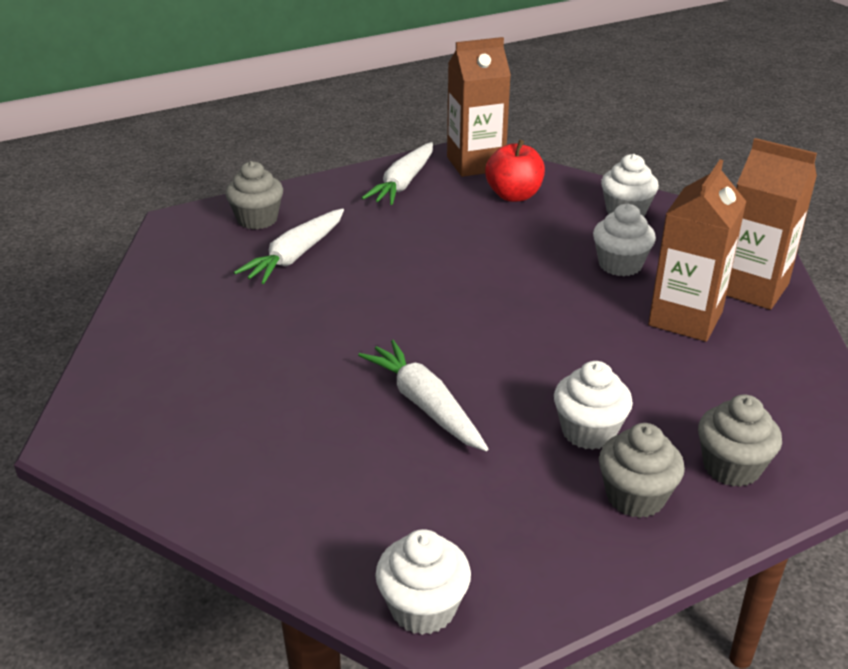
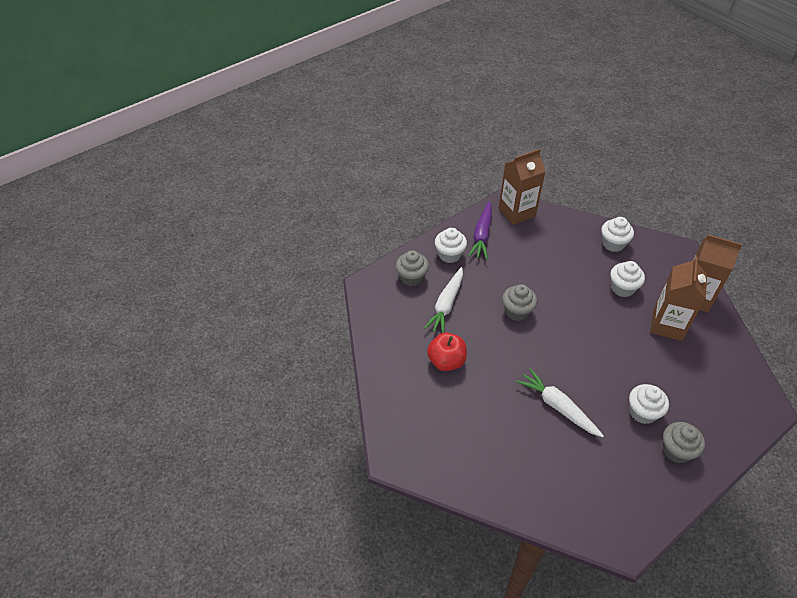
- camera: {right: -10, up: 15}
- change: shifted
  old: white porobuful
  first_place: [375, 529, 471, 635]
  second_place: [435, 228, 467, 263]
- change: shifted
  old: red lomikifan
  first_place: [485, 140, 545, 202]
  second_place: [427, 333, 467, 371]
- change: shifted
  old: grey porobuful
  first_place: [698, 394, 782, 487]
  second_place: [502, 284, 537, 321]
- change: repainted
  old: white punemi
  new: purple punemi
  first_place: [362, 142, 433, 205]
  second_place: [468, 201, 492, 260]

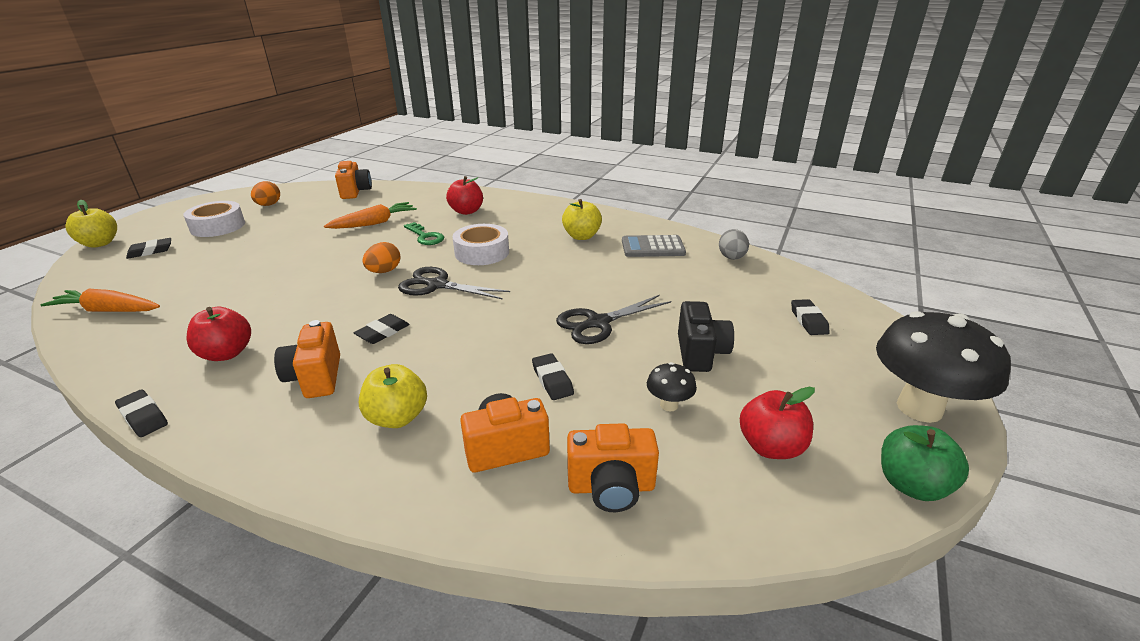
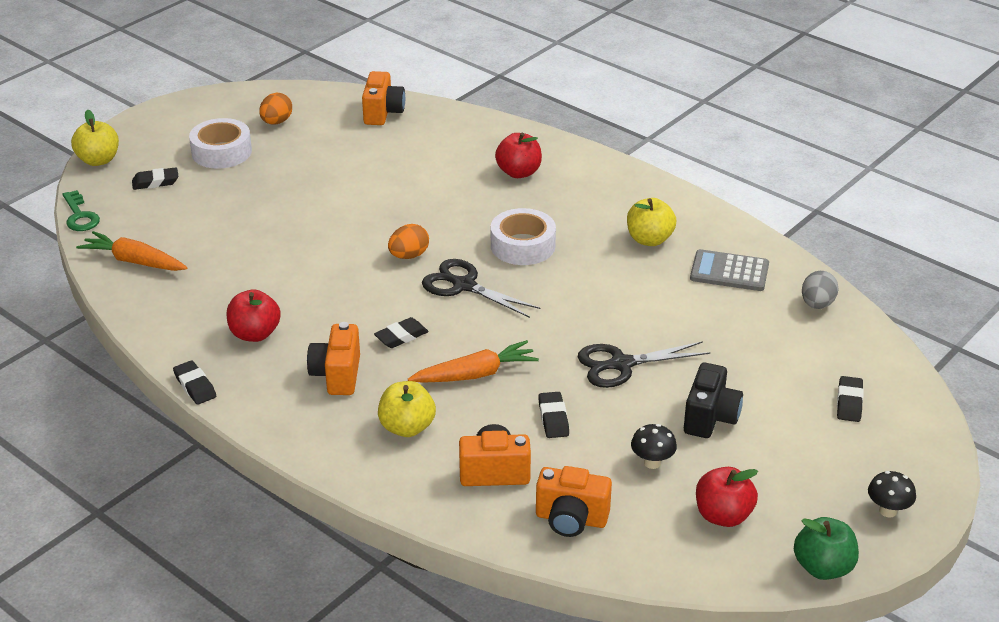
- camera: {right: 15, up: 5}
- change: shifted
  old: orange punemi
  first_place: [324, 202, 417, 229]
  second_place: [408, 340, 539, 383]
- change: shifted
  old: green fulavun
  first_place: [404, 222, 444, 245]
  second_place: [63, 190, 100, 231]
- change: scaled
  old: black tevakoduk
  first_place: [876, 311, 1011, 423]
  second_place: [868, 471, 916, 518]
  factor: 0.45

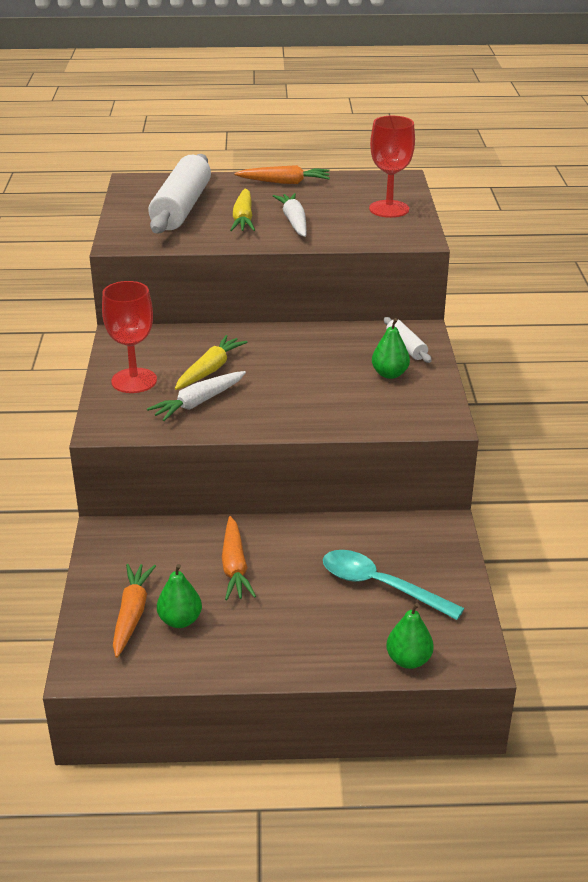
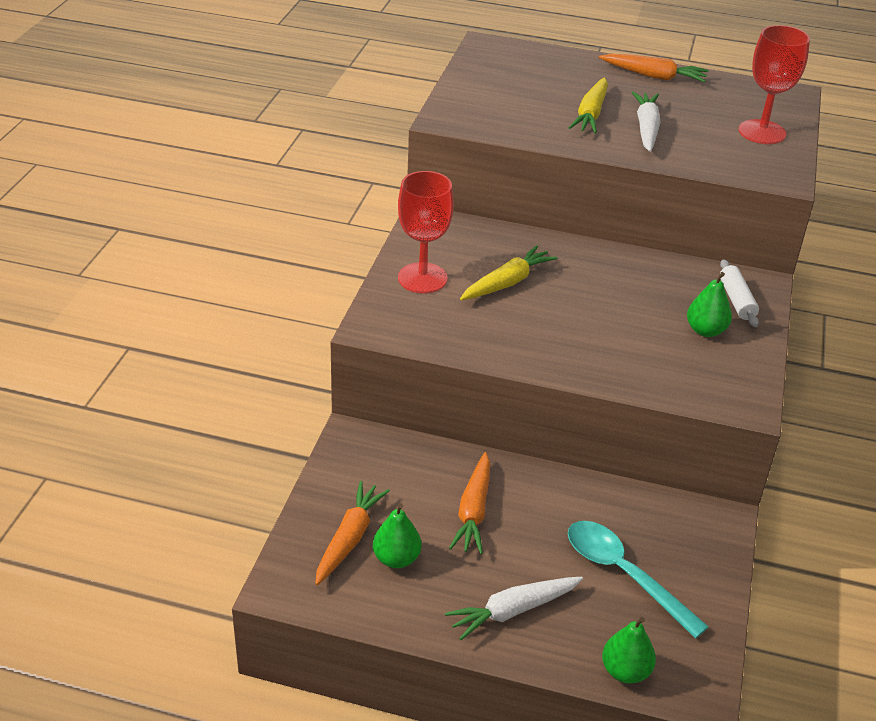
- camera: {right: 15, up: 5}
- change: gone
  old: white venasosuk
  first_place: [148, 154, 211, 234]
- change: shifted
  old: white punemi
  first_place: [147, 371, 246, 421]
  second_place: [445, 577, 583, 640]

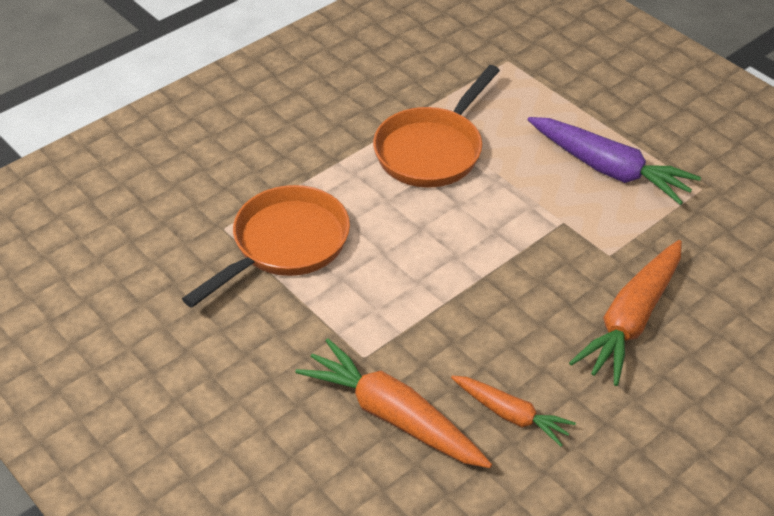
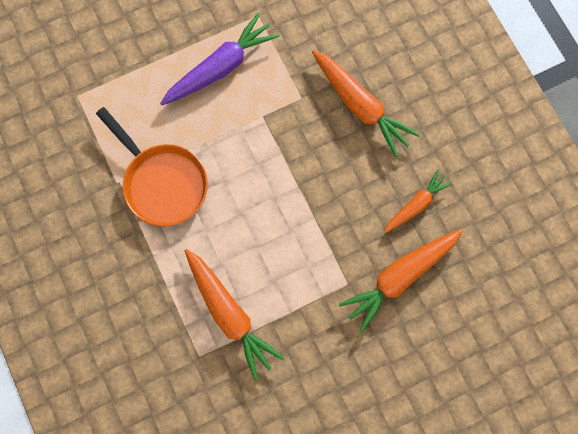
- camera: {right: -75, up: 30}
- change: swapped
  old: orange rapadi
  new: orange punemi
  first_place: [182, 185, 350, 307]
  second_place: [184, 249, 285, 381]

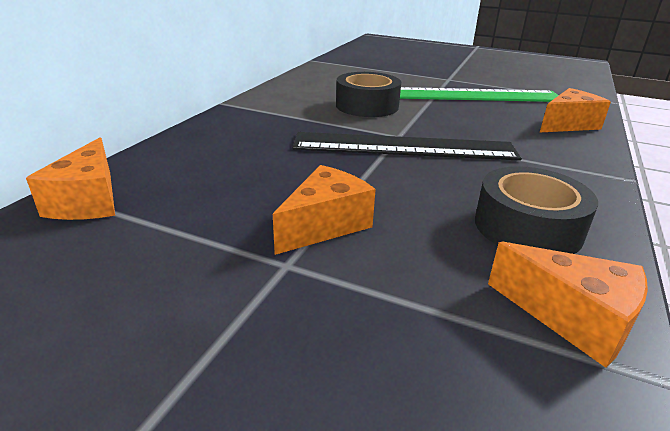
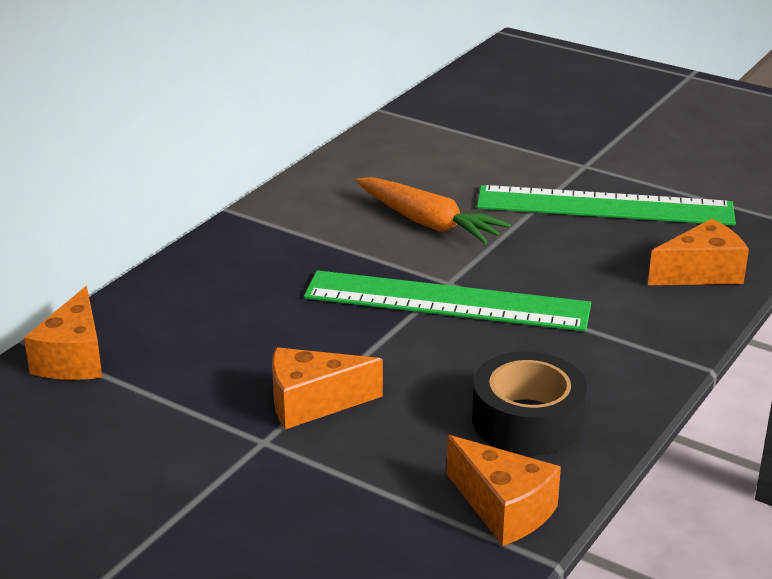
- camera: {right: 10, up: 0}
- change: swapped
  old: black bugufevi
  new: orange punemi
  first_place: [336, 72, 401, 117]
  second_place: [356, 177, 511, 244]
- change: repainted
  old: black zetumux
  new: green zetumux
  first_place: [292, 132, 522, 161]
  second_place: [304, 270, 591, 331]
- change: rotated
  old: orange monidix
  first_place: [273, 165, 376, 255]
  second_place: [272, 347, 383, 430]
  degrees: -150

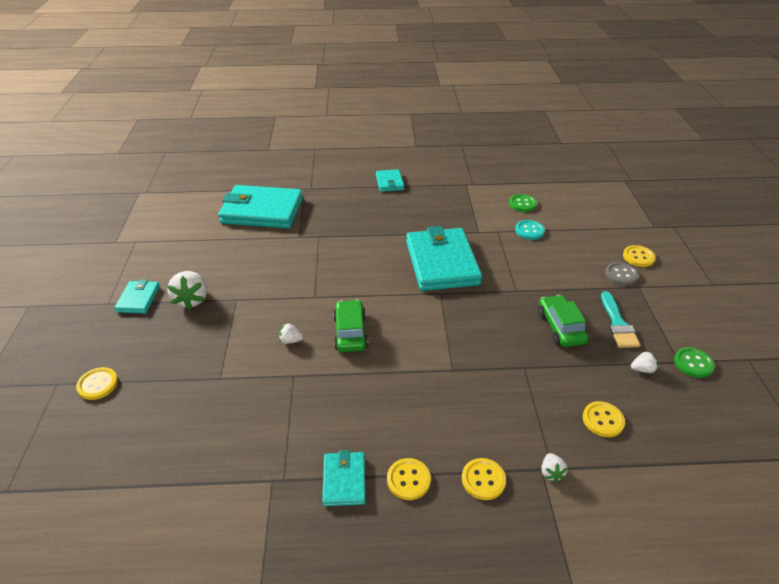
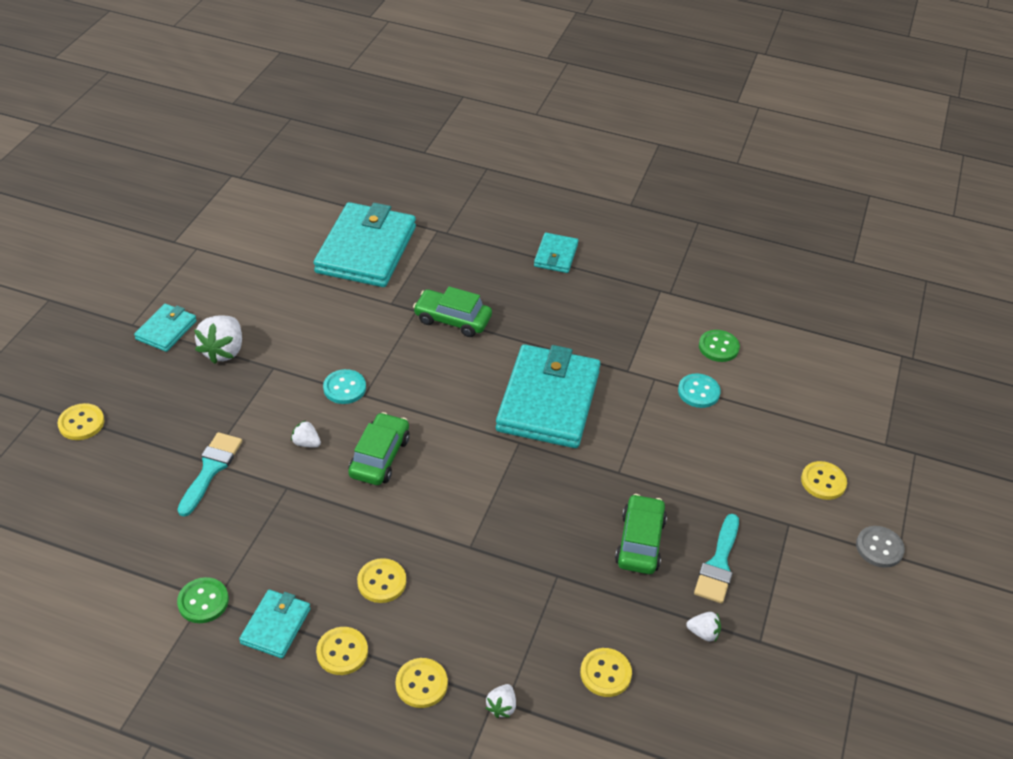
- camera: {right: 20, up: 5}
- change: new
  new: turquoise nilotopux
  second_place: [178, 432, 242, 517]
- change: new
  new: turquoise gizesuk
  second_place: [323, 369, 366, 404]
- change: new
  new: yellow gizesuk
  second_place: [357, 558, 406, 603]
- change: new
  new: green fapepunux
  second_place: [413, 286, 492, 337]
- change: shifted
  old: grey gizesuk
  first_place: [605, 262, 639, 285]
  second_place: [856, 526, 905, 568]
- change: shifted
  old: green gizesuk
  first_place: [674, 347, 715, 378]
  second_place: [177, 577, 229, 623]
- change: rotated
  old: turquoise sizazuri
  first_place: [218, 185, 303, 228]
  second_place: [314, 202, 416, 287]
  degrees: 75

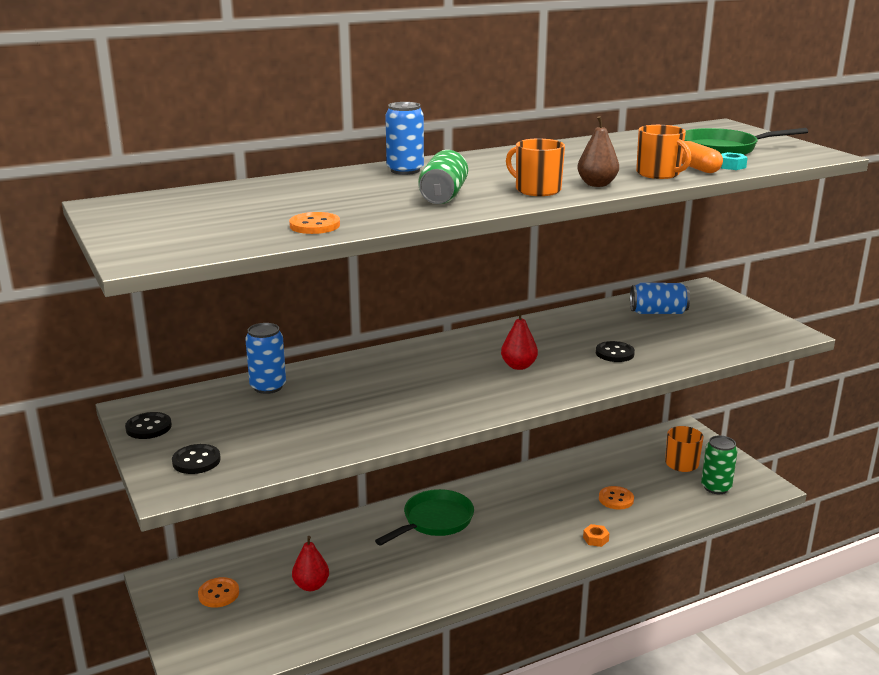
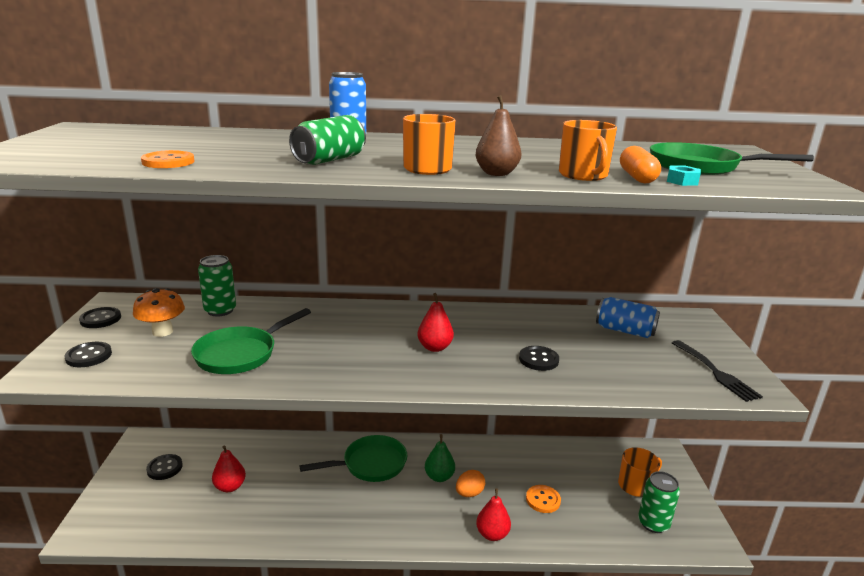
- camera: {right: 25, up: 0}
- change: new
  new: orange tevakoduk
  second_place: [133, 288, 185, 337]
- change: new
  new: green rapadi
  second_place: [191, 308, 311, 374]
- change: new
  new: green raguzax
  second_place: [425, 434, 455, 482]
- change: new
  new: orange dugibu
  second_place: [456, 470, 485, 497]
- change: new
  new: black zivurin
  second_place: [672, 340, 763, 402]
- change: swapped
  old: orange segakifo
  new: red raguzax
  first_place: [583, 524, 609, 547]
  second_place: [476, 488, 511, 541]
- change: repainted
  old: orange gizesuk
  new: black gizesuk
  first_place: [198, 577, 239, 608]
  second_place: [146, 454, 183, 480]
- change: repainted
  old: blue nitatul
  new: green nitatul
  first_place: [245, 323, 286, 394]
  second_place: [198, 255, 236, 316]

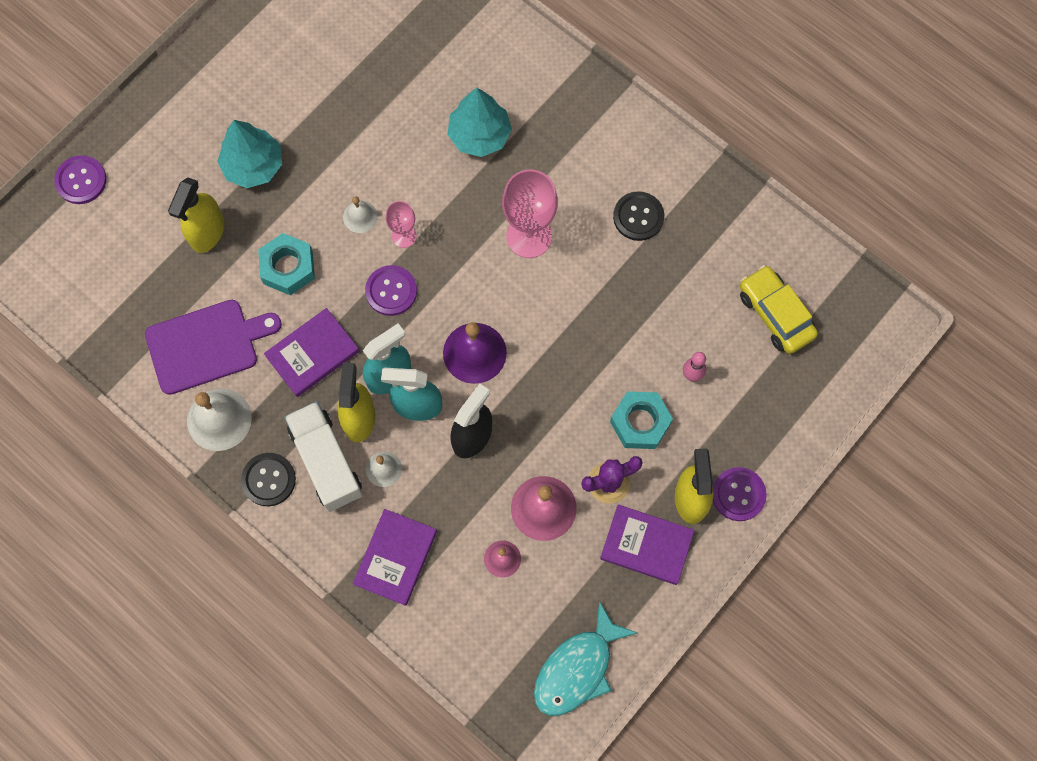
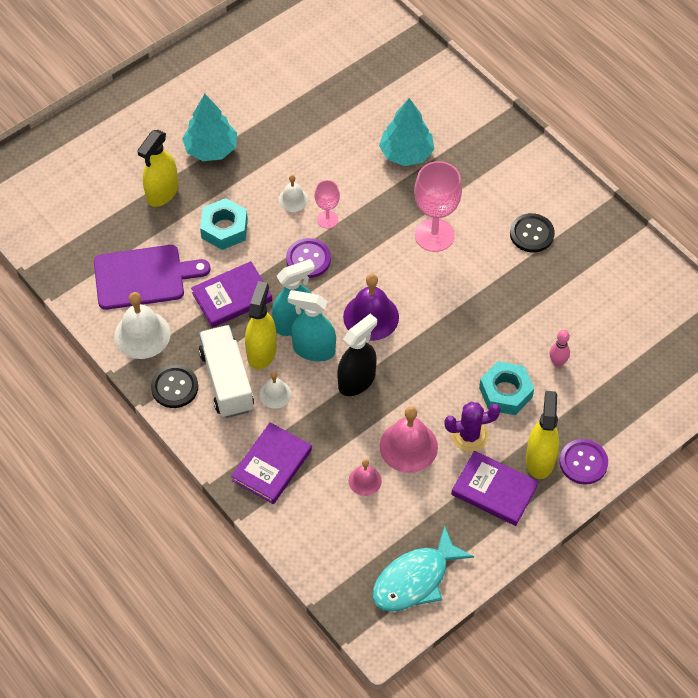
- camera: {right: 10, up: -15}
- change: gone
  old: purple gizesuk
  first_place: [54, 155, 107, 204]
- change: gone
  old: yellow fapepunux
  first_place: [740, 265, 818, 354]

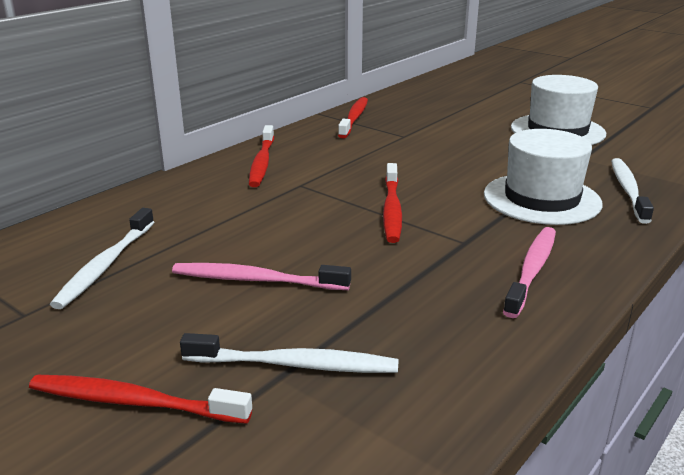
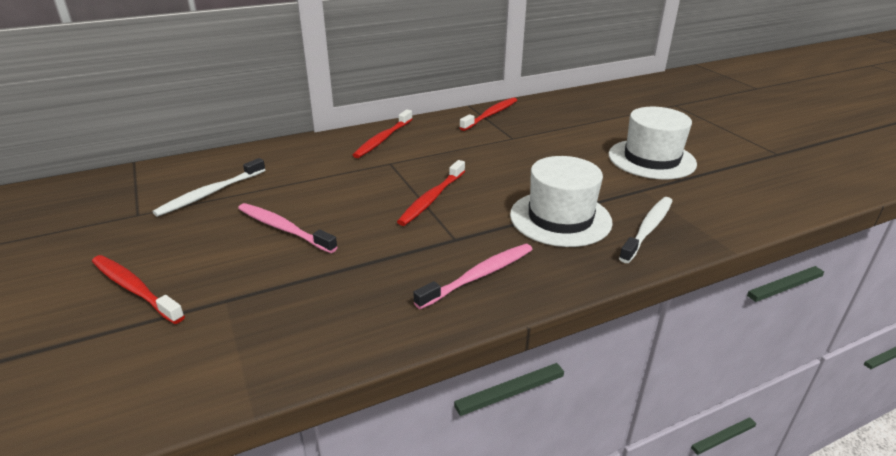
- camera: {right: 25, up: 5}
- change: gone
  old: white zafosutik
  first_place: [180, 333, 399, 373]

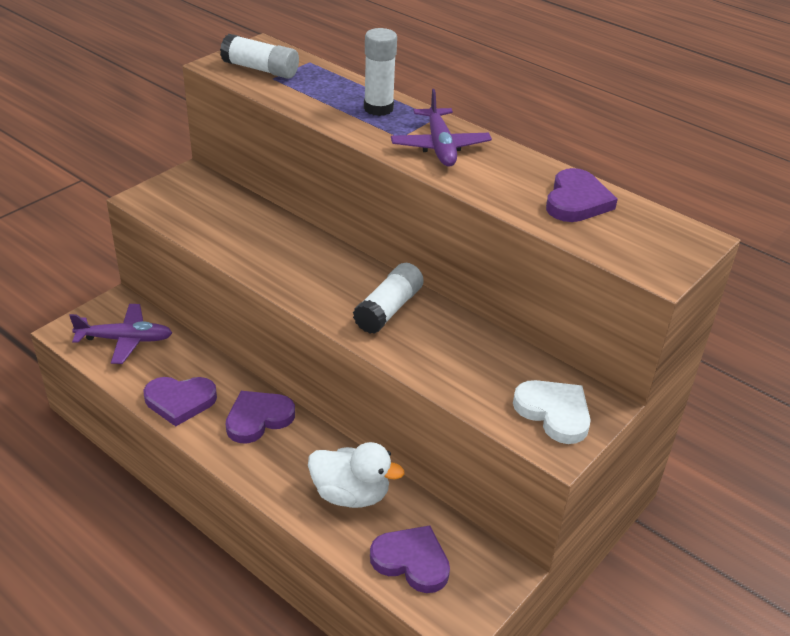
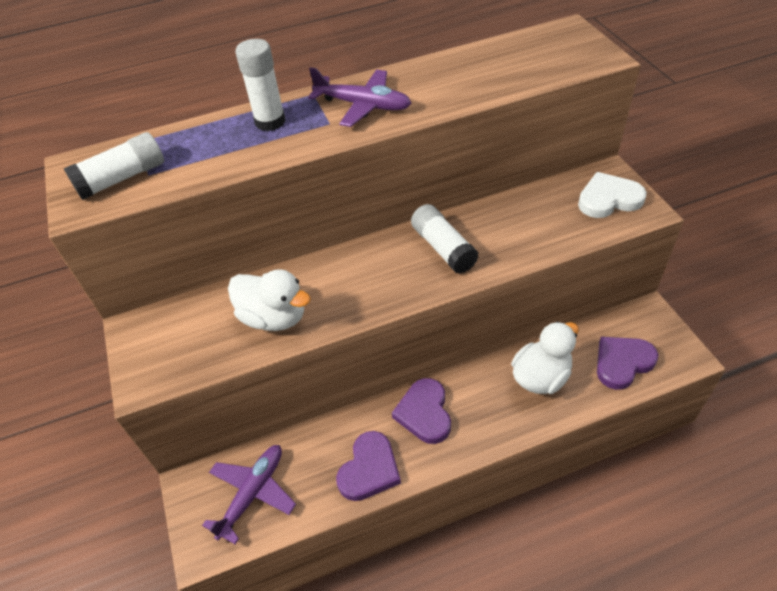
- camera: {right: -55, up: 10}
- change: gone
  old: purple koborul
  first_place: [546, 168, 618, 222]
- change: new
  new: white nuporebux
  second_place: [228, 269, 311, 331]

